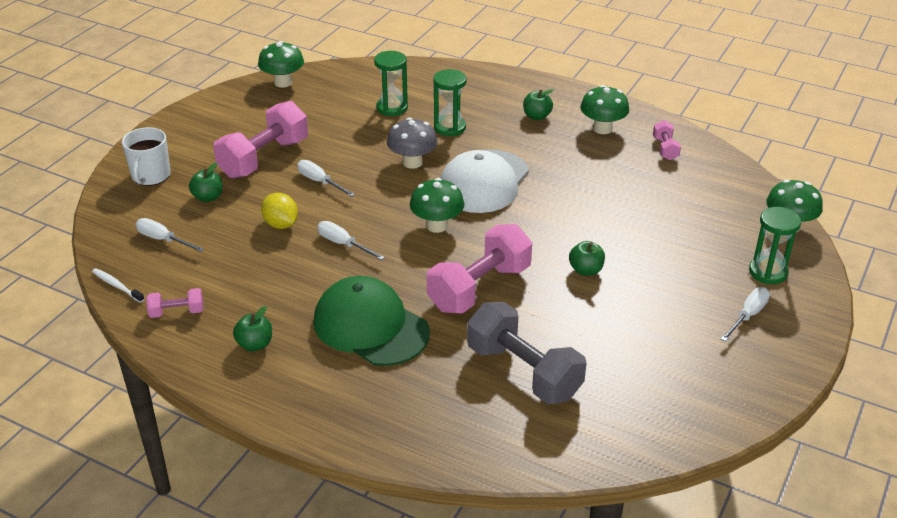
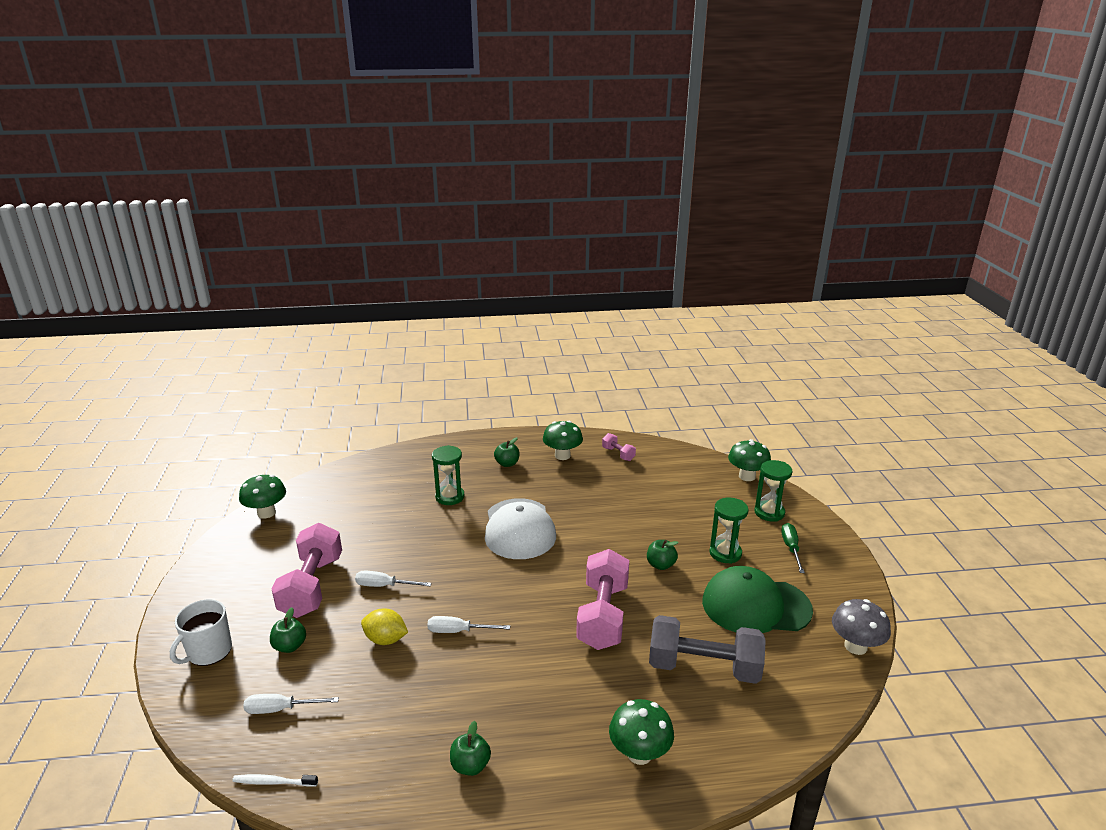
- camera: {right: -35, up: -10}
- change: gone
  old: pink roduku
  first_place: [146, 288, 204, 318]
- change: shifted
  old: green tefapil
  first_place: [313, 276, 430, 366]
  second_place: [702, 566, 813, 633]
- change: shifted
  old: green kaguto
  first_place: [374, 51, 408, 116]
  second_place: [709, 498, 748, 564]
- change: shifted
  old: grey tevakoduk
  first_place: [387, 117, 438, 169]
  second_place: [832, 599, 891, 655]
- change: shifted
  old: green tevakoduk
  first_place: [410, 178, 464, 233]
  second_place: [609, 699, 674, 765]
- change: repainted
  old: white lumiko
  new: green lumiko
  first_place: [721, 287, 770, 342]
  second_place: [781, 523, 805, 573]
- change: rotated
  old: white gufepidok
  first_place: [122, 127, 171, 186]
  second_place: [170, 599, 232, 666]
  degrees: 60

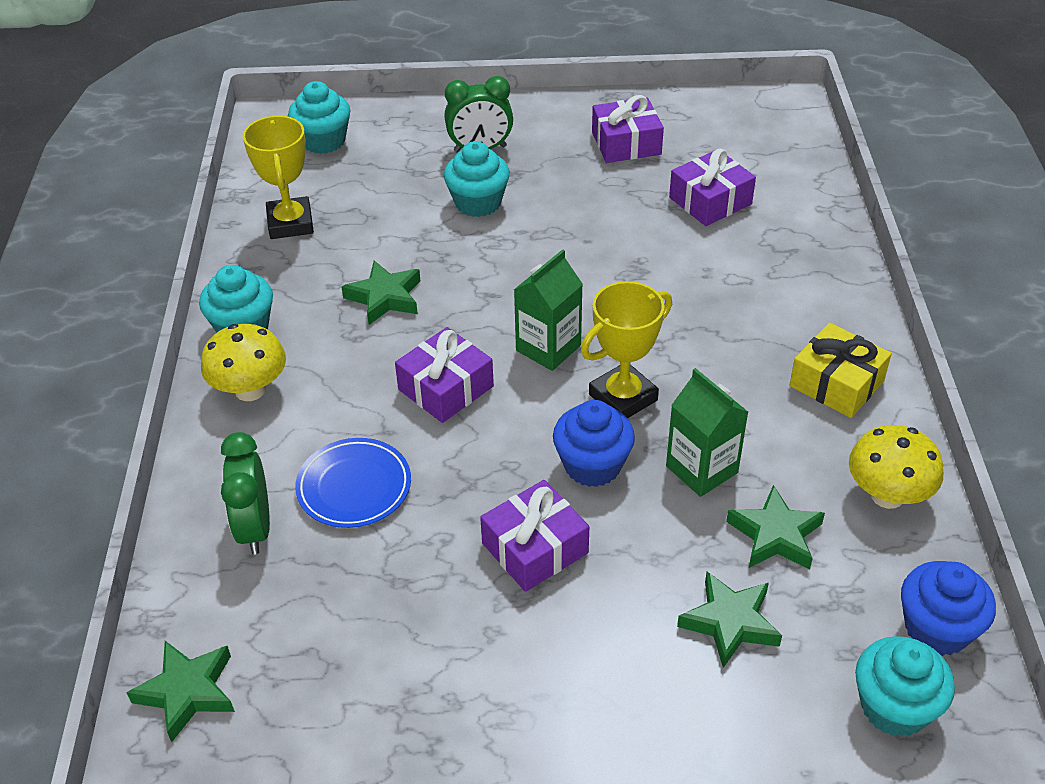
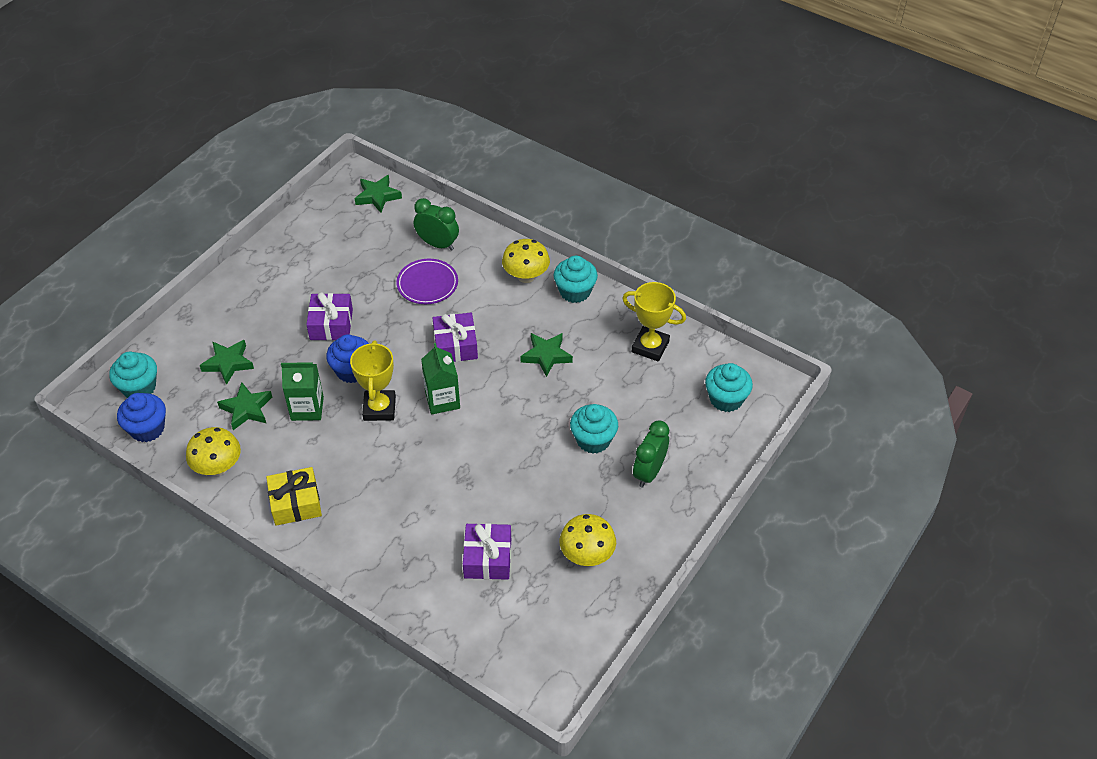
- camera: {right: 125, up: 5}
- change: swapped
  old: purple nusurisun
  new: yellow tevakoduk
  first_place: [592, 95, 664, 163]
  second_place: [559, 514, 616, 566]
- change: repainted
  old: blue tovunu
  new: purple tovunu
  first_place: [295, 438, 411, 528]
  second_place: [396, 259, 458, 304]

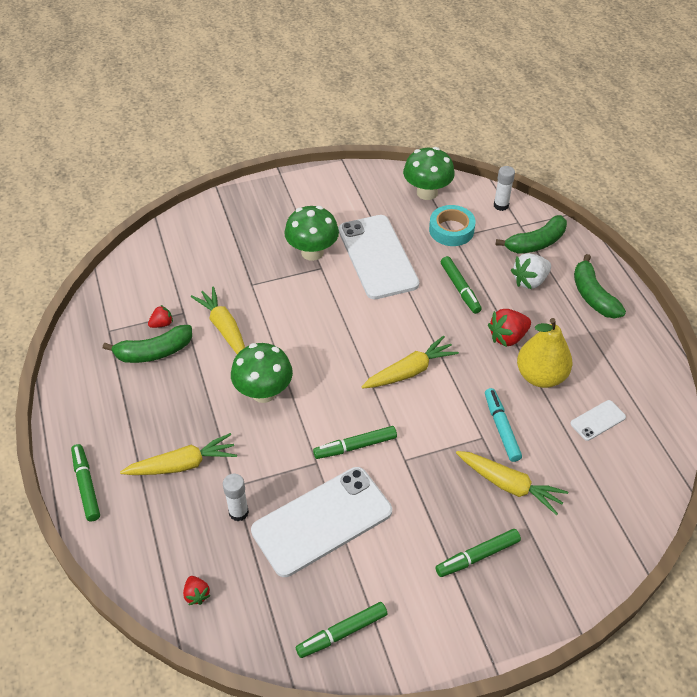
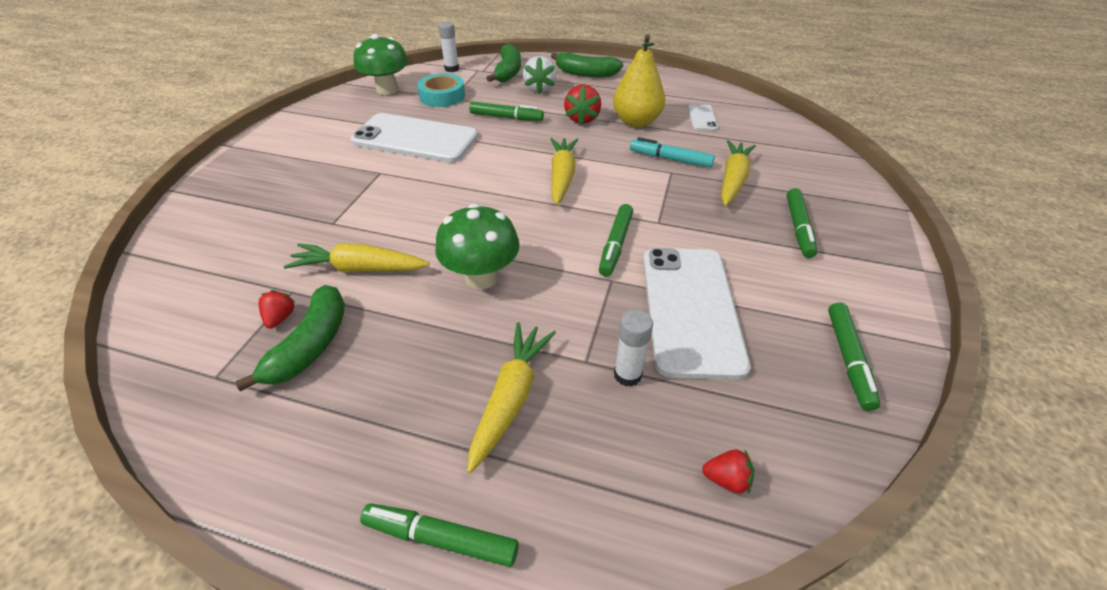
- camera: {right: -55, up: -5}
- change: gone
  old: green tevakoduk
  first_place: [284, 206, 339, 261]
- change: rotated
  old: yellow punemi
  first_place: [456, 451, 568, 515]
  second_place: [721, 140, 756, 206]
  degrees: -45

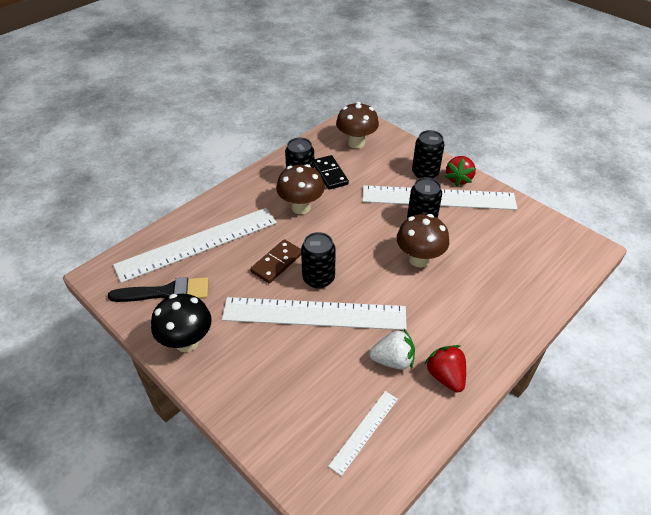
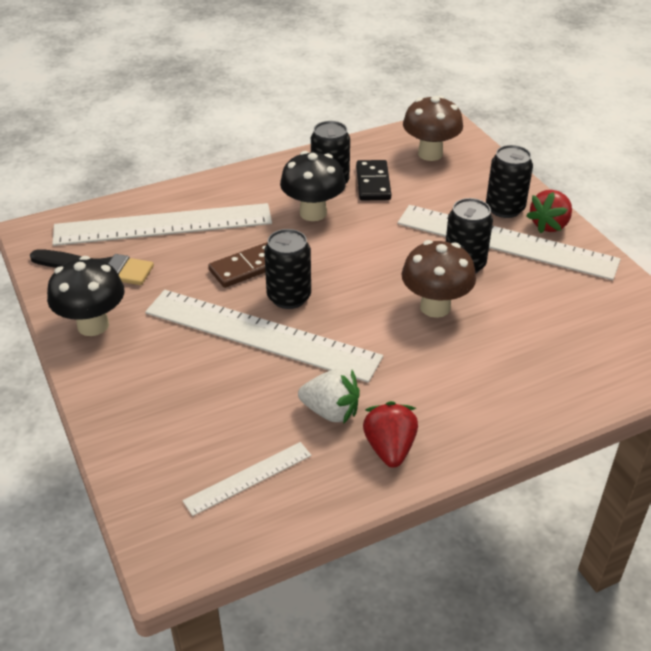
- camera: {right: 20, up: -5}
- change: repainted
  old: brown tevakoduk
  new: black tevakoduk
  first_place: [276, 164, 324, 214]
  second_place: [280, 151, 346, 221]

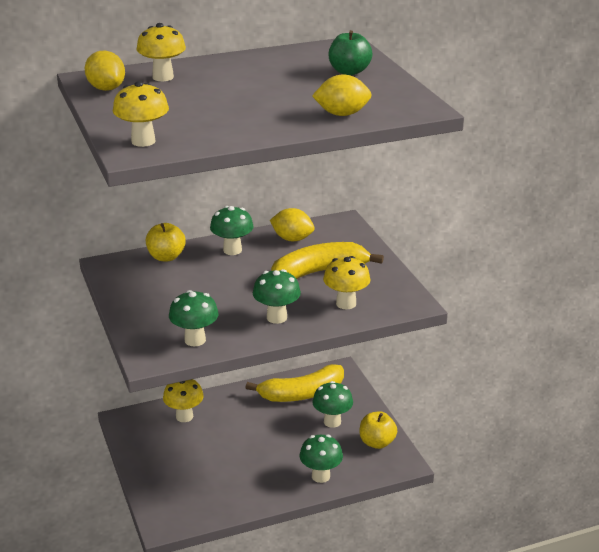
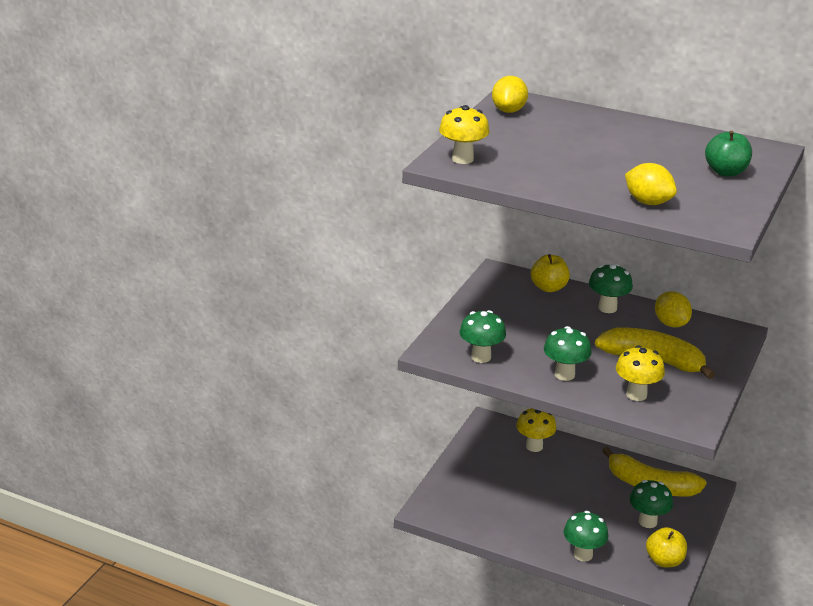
- camera: {right: 45, up: 0}
- change: gone
  old: yellow tevakoduk
  first_place: [137, 23, 186, 81]

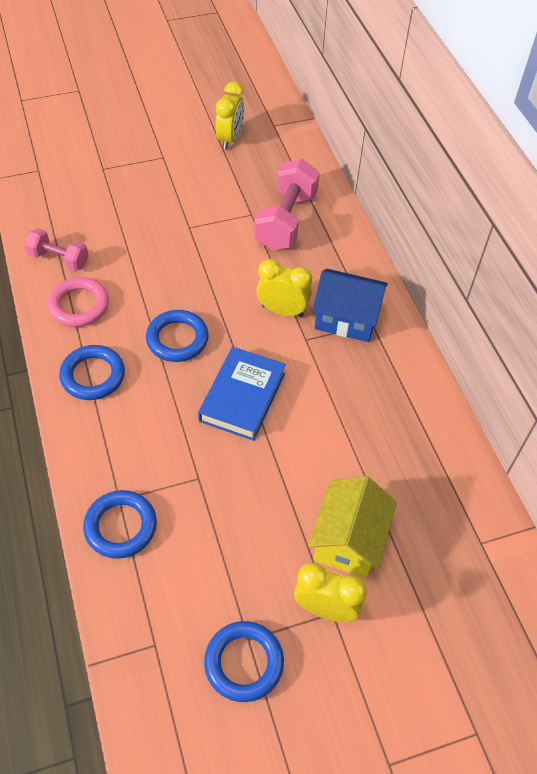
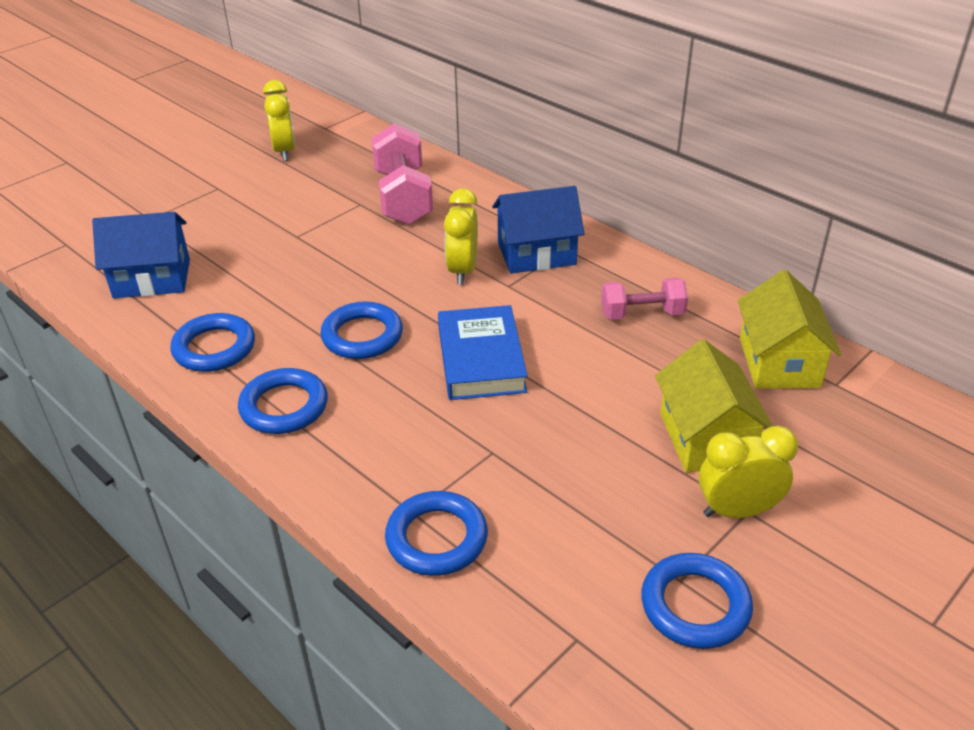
- camera: {right: -25, up: -15}
- change: new
  new: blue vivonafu
  second_place: [92, 212, 190, 298]
- change: new
  new: yellow vivonafu
  second_place: [738, 270, 841, 389]
- change: shifted
  old: pink roduku
  first_place: [24, 228, 89, 271]
  second_place: [601, 278, 688, 320]
- change: repainted
  old: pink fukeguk
  new: blue fukeguk
  first_place: [47, 277, 109, 327]
  second_place: [170, 313, 255, 372]
- change: rotated
  old: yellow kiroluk
  first_place: [256, 259, 312, 317]
  second_place: [444, 188, 478, 285]
  degrees: -75

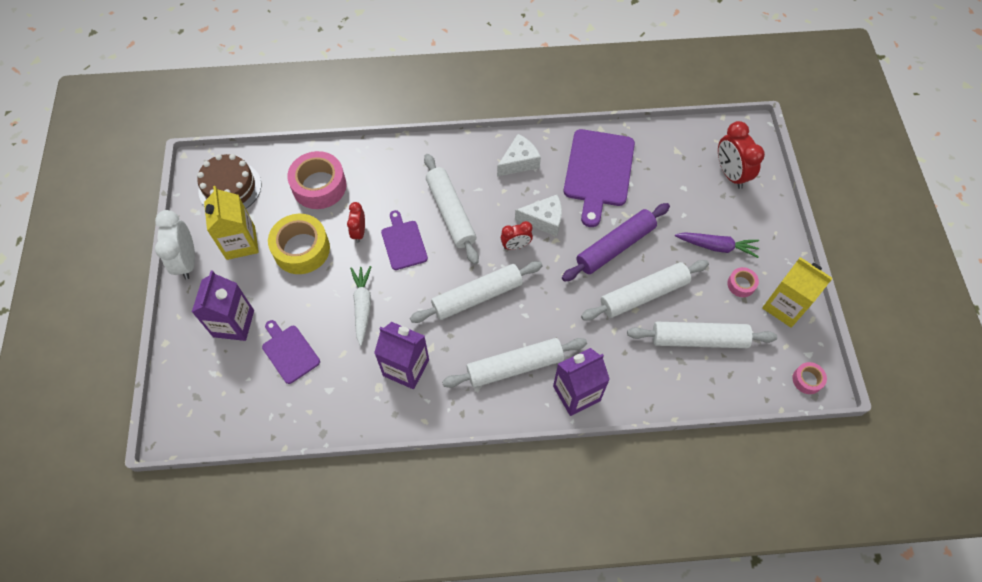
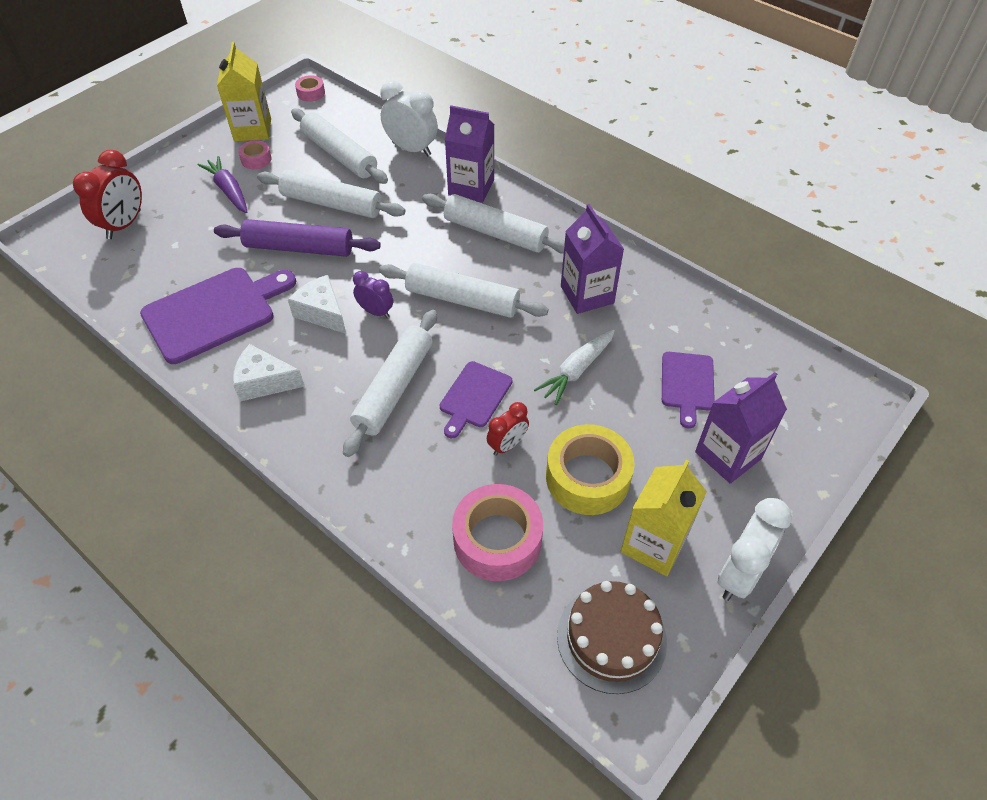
- camera: {right: -135, up: -10}
- change: new
  new: white kiroluk
  second_place: [380, 80, 438, 156]
- change: repainted
  old: red kiroluk
  new: purple kiroluk
  first_place: [501, 221, 533, 250]
  second_place: [353, 271, 393, 318]

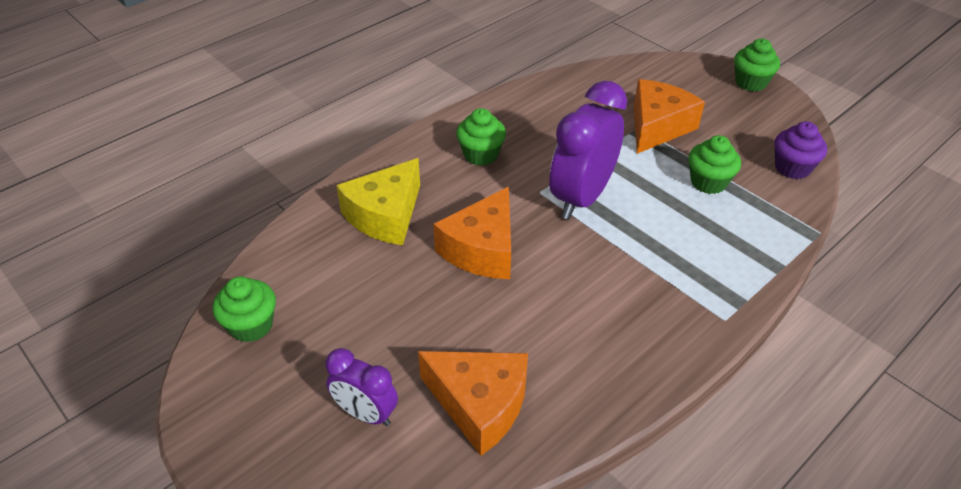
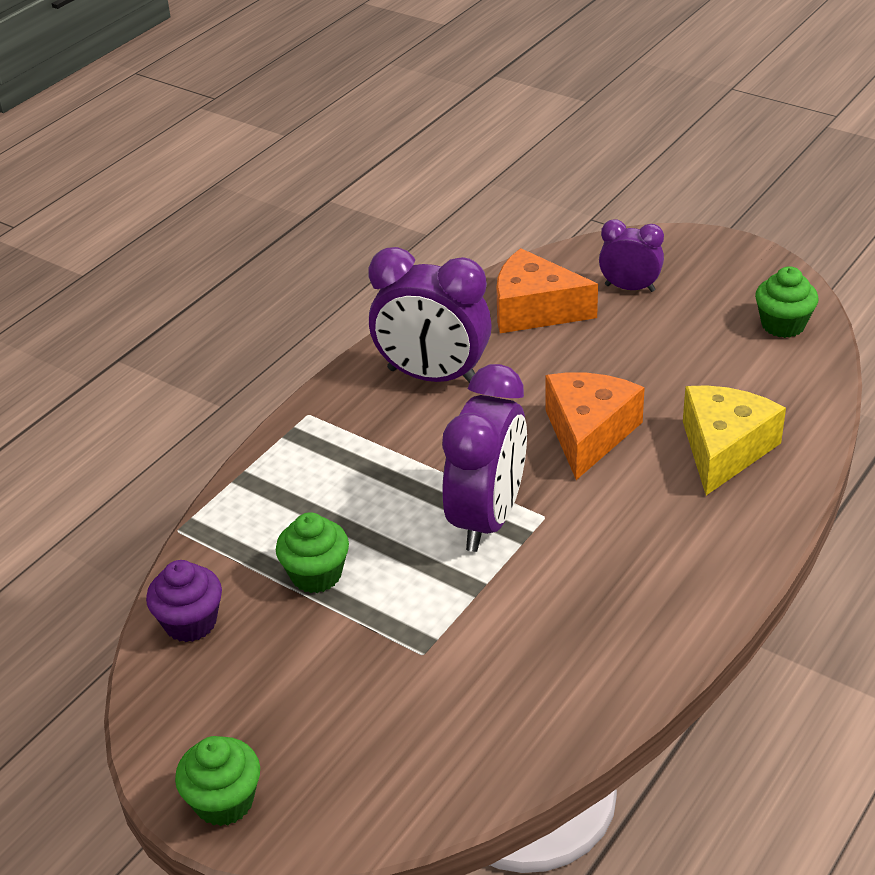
- camera: {right: 170, up: -5}
- change: gone
  old: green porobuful
  first_place: [456, 108, 506, 166]
- change: gone
  old: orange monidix
  first_place: [634, 79, 705, 154]
- change: new
  new: purple kiroluk
  second_place: [369, 247, 492, 383]

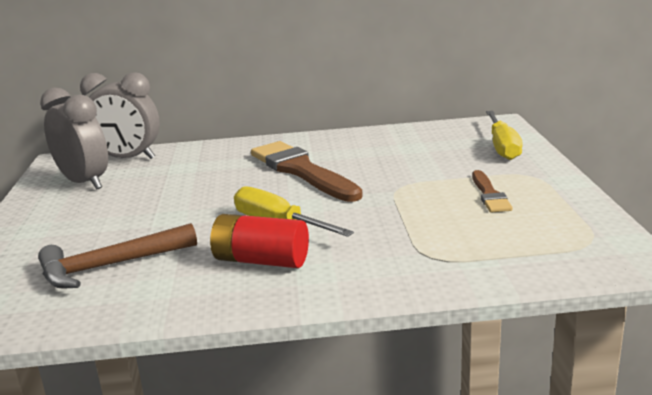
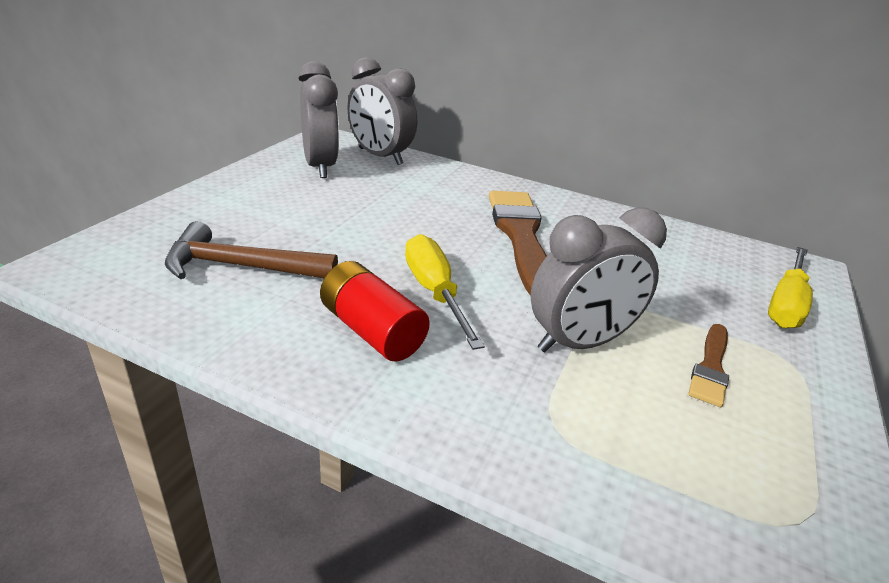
- camera: {right: 25, up: 10}
- change: new
  new: grey kiroluk
  second_place: [530, 208, 667, 352]

